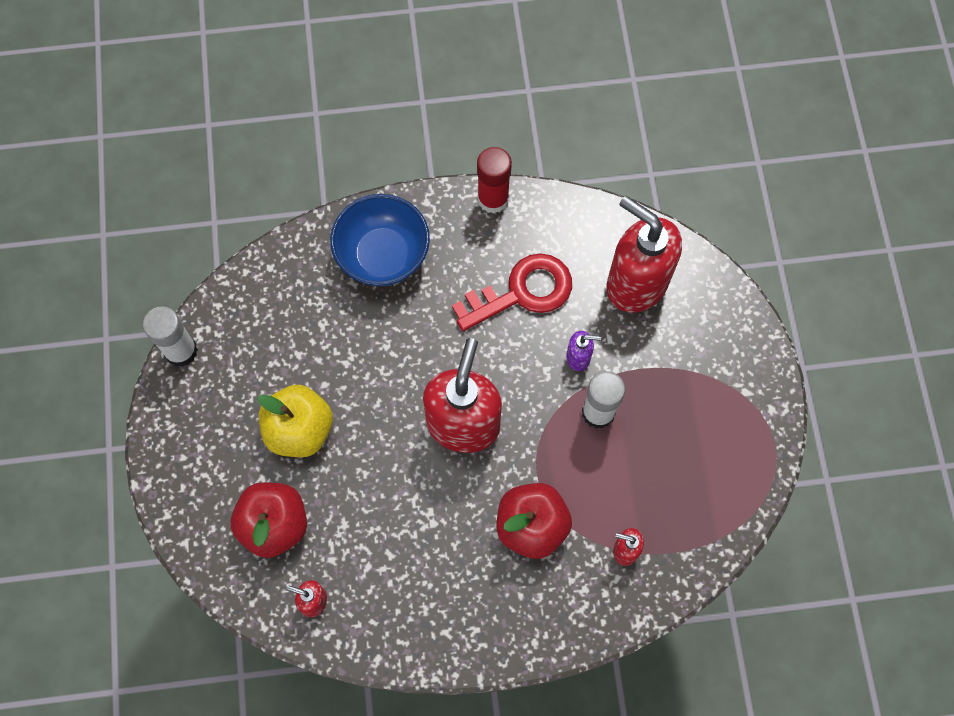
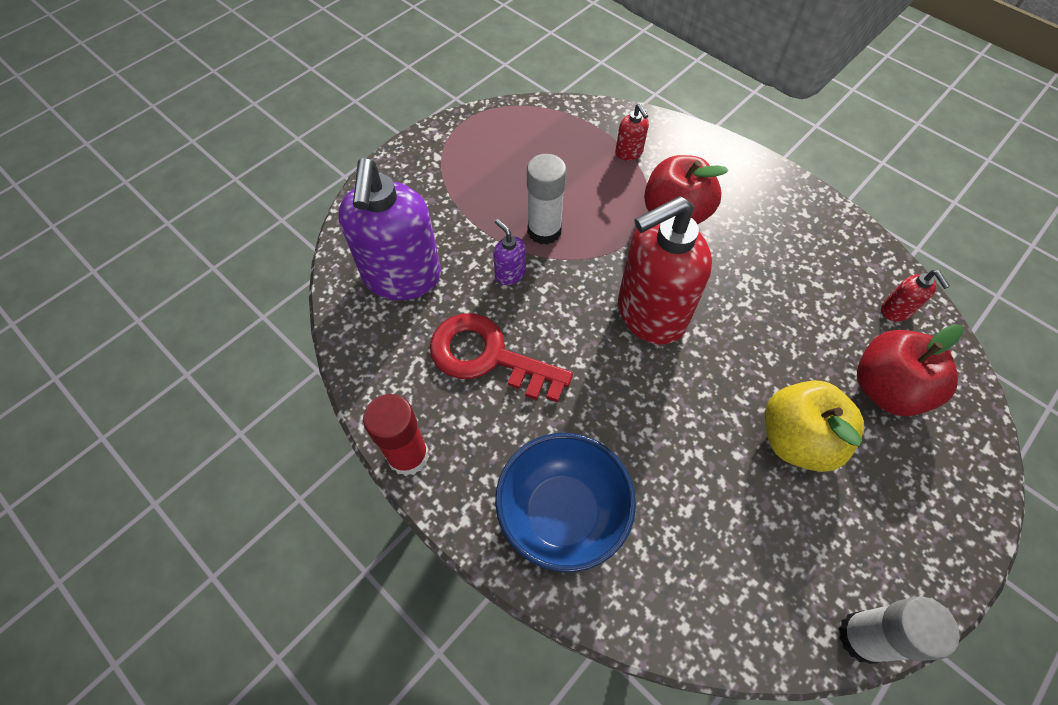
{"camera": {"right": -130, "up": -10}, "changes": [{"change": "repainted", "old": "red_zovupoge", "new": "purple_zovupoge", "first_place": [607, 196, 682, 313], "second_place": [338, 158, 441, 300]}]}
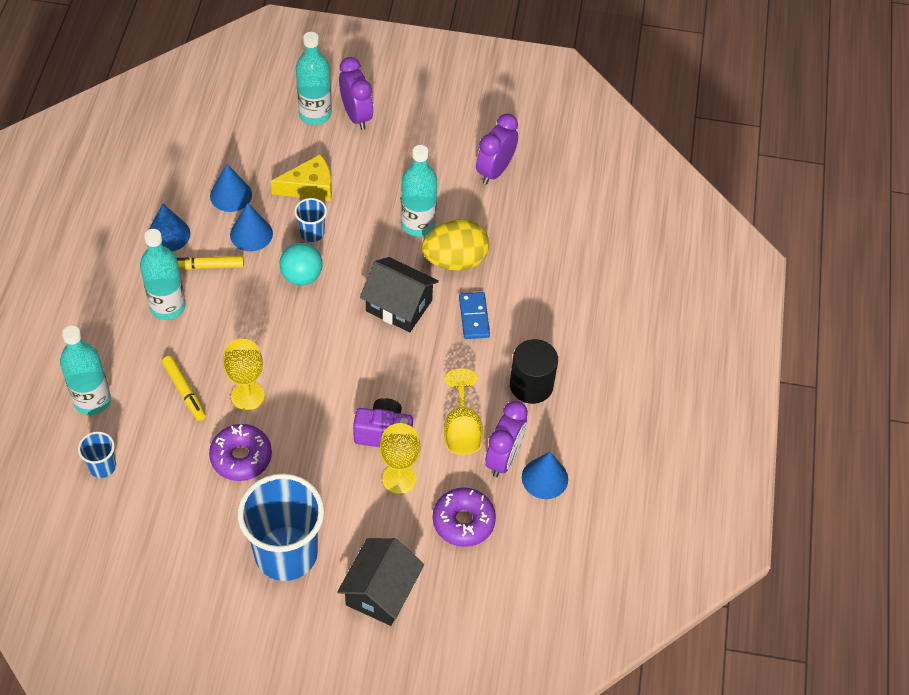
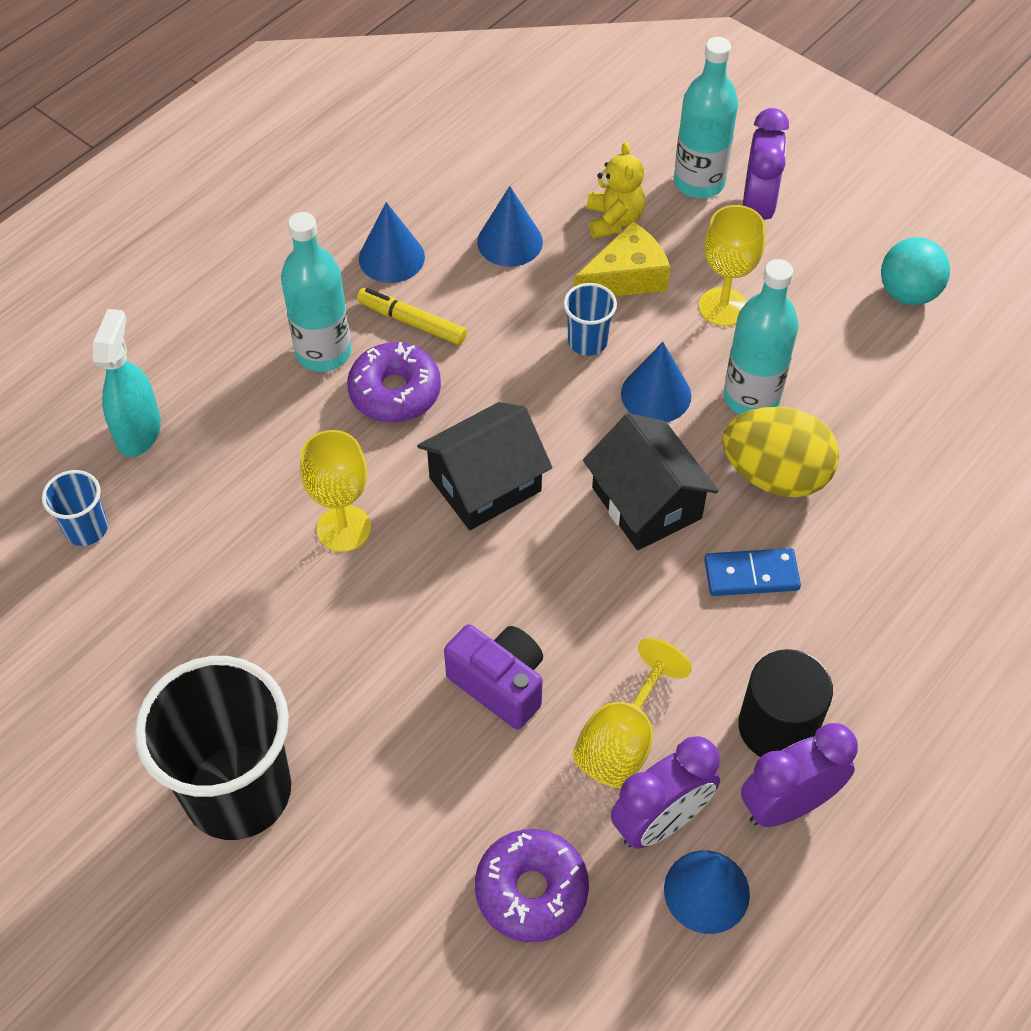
{"camera": {"right": 35, "up": 0}, "changes": [{"change": "shifted", "old": "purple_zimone", "first_place": [476, 114, 518, 184], "second_place": [741, 723, 858, 827]}, {"change": "rotated", "old": "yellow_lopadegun", "first_place": [271, 154, 332, 201], "second_place": [574, 222, 670, 296], "degrees": -45}, {"change": "shifted", "old": "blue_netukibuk", "first_place": [230, 203, 273, 251], "second_place": [621, 342, 691, 422]}, {"change": "shifted", "old": "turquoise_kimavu", "first_place": [279, 243, 323, 285], "second_place": [881, 237, 950, 305]}, {"change": "rotated", "old": "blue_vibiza", "first_place": [459, 292, 490, 339], "second_place": [704, 548, 801, 596], "degrees": 60}, {"change": "swapped", "old": "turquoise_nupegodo", "new": "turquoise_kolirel", "first_place": [60, 325, 111, 415], "second_place": [93, 309, 161, 457]}, {"change": "gone", "old": "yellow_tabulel", "first_place": [162, 356, 206, 421]}, {"change": "shifted", "old": "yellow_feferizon", "first_place": [380, 423, 420, 494], "second_place": [699, 205, 765, 326]}, {"change": "shifted", "old": "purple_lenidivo", "first_place": [209, 424, 272, 481], "second_place": [347, 342, 441, 423]}, {"change": "repainted", "old": "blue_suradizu", "new": "black_suradizu", "first_place": [238, 474, 324, 581], "second_place": [134, 656, 291, 840]}, {"change": "shifted", "old": "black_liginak", "first_place": [337, 538, 424, 626], "second_place": [417, 402, 552, 530]}, {"change": "new", "new": "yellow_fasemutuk", "second_place": [587, 142, 645, 239]}]}
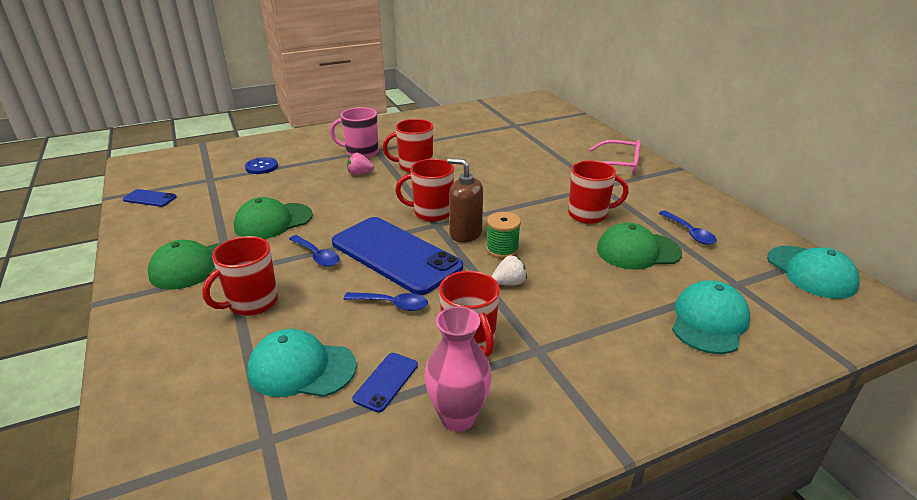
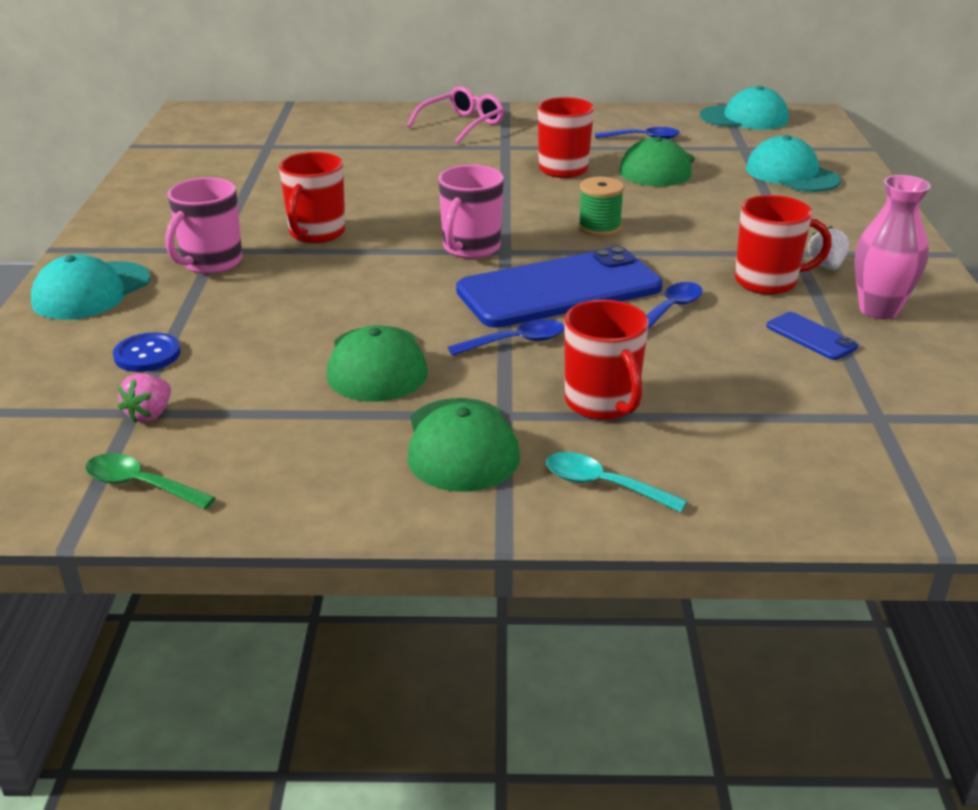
{"camera": {"right": -65, "up": 0}, "changes": [{"change": "shifted", "old": "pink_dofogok", "first_place": [347, 153, 374, 175], "second_place": [118, 373, 171, 423]}, {"change": "gone", "old": "brown_zovupoge", "first_place": [447, 158, 483, 243]}, {"change": "repainted", "old": "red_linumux", "new": "pink_linumux", "first_place": [395, 159, 454, 222], "second_place": [438, 165, 504, 259]}, {"change": "swapped", "old": "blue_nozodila", "new": "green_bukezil", "first_place": [123, 189, 177, 207], "second_place": [85, 453, 216, 509]}, {"change": "shifted", "old": "white_dofogok", "first_place": [492, 255, 527, 285], "second_place": [808, 226, 849, 270]}, {"change": "shifted", "old": "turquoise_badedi", "first_place": [248, 329, 357, 397], "second_place": [31, 254, 150, 320]}, {"change": "new", "new": "turquoise_bukezil", "second_place": [546, 452, 687, 513]}]}
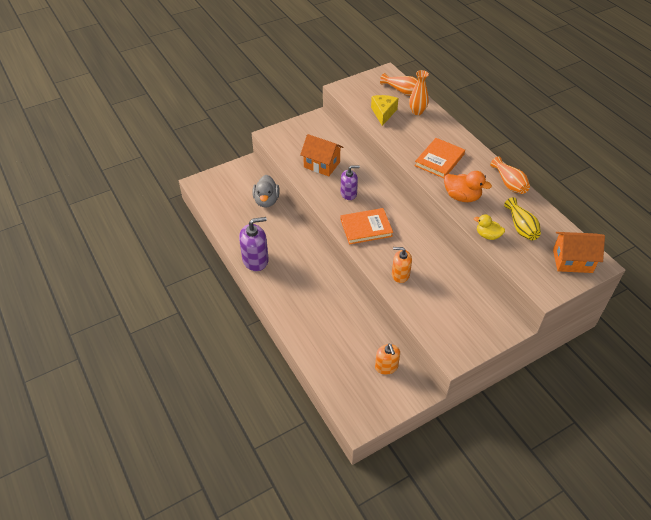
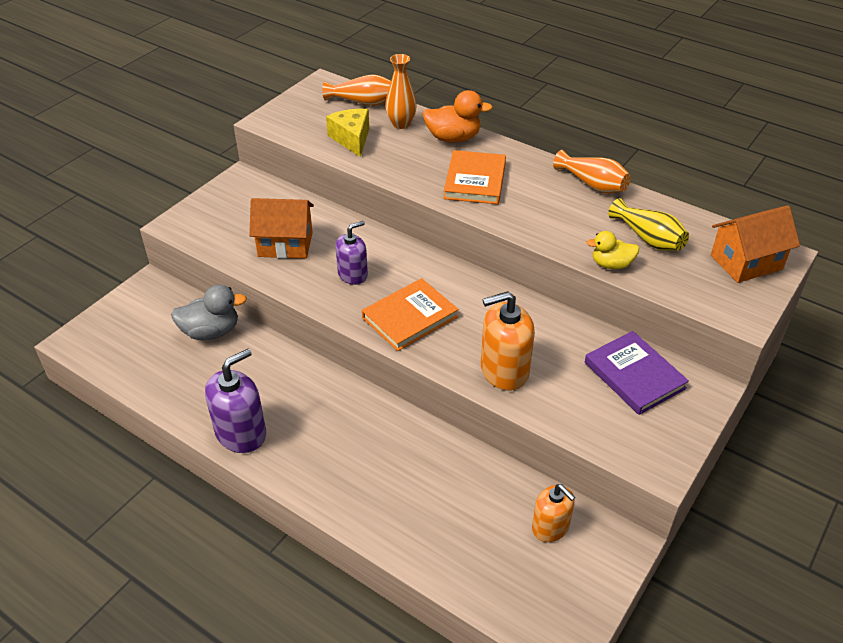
{"camera": {"right": -25, "up": -5}, "changes": [{"change": "shifted", "old": "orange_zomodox", "first_place": [444, 171, 492, 202], "second_place": [423, 90, 493, 143]}, {"change": "rotated", "old": "grey_zomodox", "first_place": [252, 175, 280, 208], "second_place": [171, 285, 247, 340], "degrees": -75}, {"change": "scaled", "old": "orange_zovupoge", "first_place": [392, 247, 412, 283], "second_place": [481, 291, 535, 391], "factor": 1.53}, {"change": "new", "new": "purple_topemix", "second_place": [585, 331, 689, 415]}]}
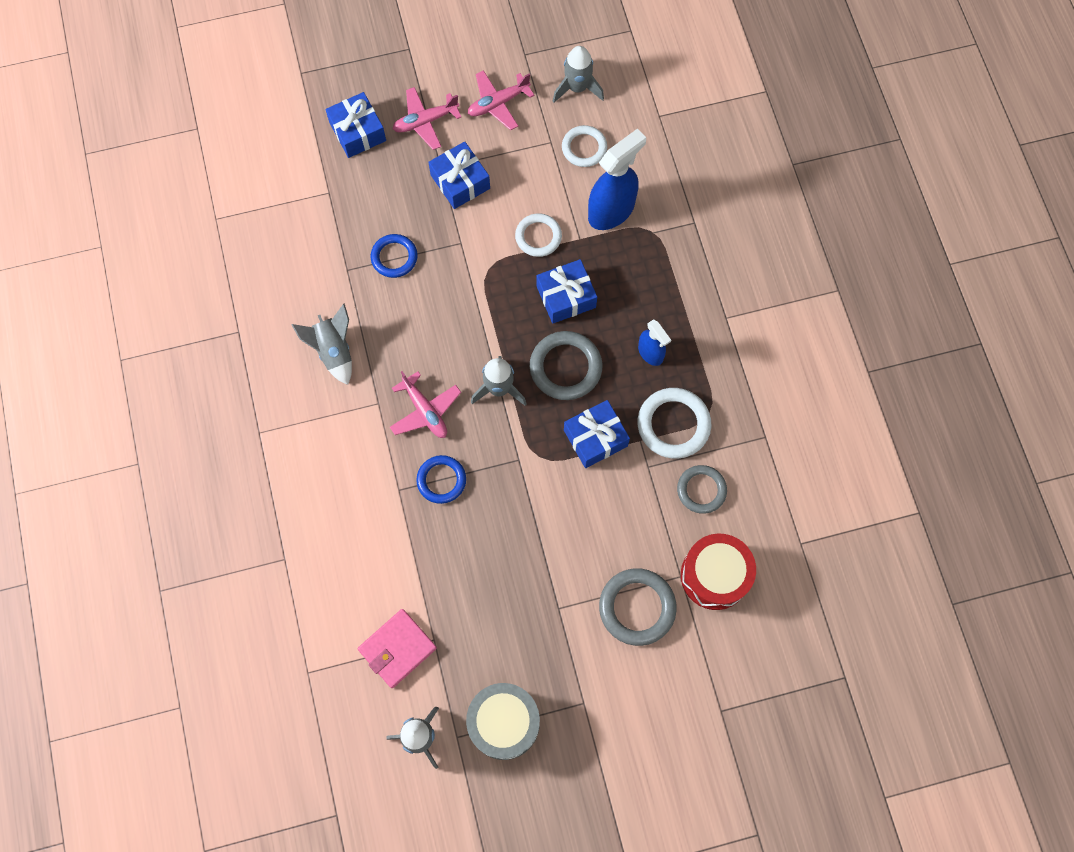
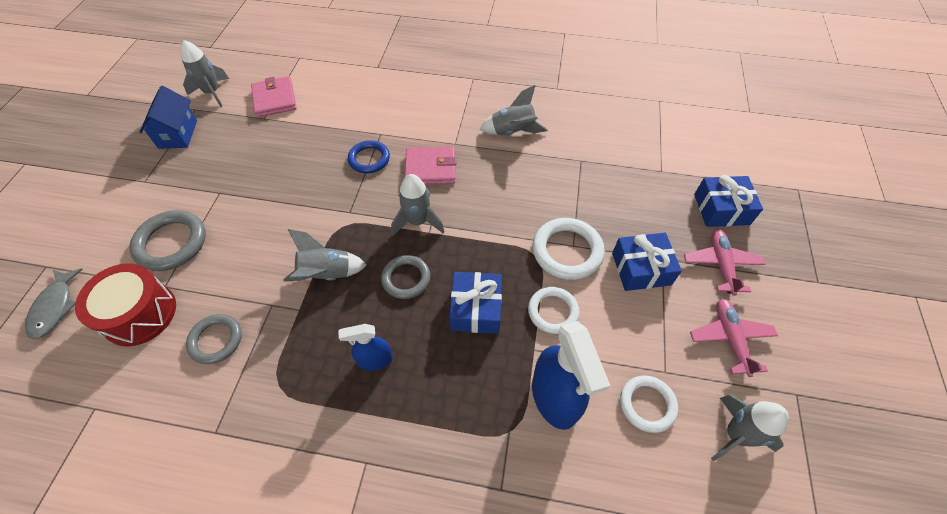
{"camera": {"right": 115, "up": -15}, "changes": [{"change": "gone", "old": "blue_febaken", "first_place": [371, 234, 418, 278]}, {"change": "scaled", "old": "grey_febaken", "first_place": [530, 331, 602, 400], "second_place": [381, 255, 430, 299], "factor": 0.67}, {"change": "swapped", "old": "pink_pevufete", "new": "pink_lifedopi", "first_place": [390, 371, 461, 438], "second_place": [405, 146, 456, 184]}, {"change": "shifted", "old": "white_febaken", "first_place": [637, 388, 711, 458], "second_place": [533, 218, 605, 280]}, {"change": "swapped", "old": "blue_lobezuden", "new": "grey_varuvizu", "first_place": [564, 400, 630, 468], "second_place": [283, 229, 367, 281]}, {"change": "swapped", "old": "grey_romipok", "new": "blue_liginak", "first_place": [466, 683, 540, 760], "second_place": [140, 86, 197, 149]}, {"change": "new", "new": "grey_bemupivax", "second_place": [25, 268, 83, 339]}]}
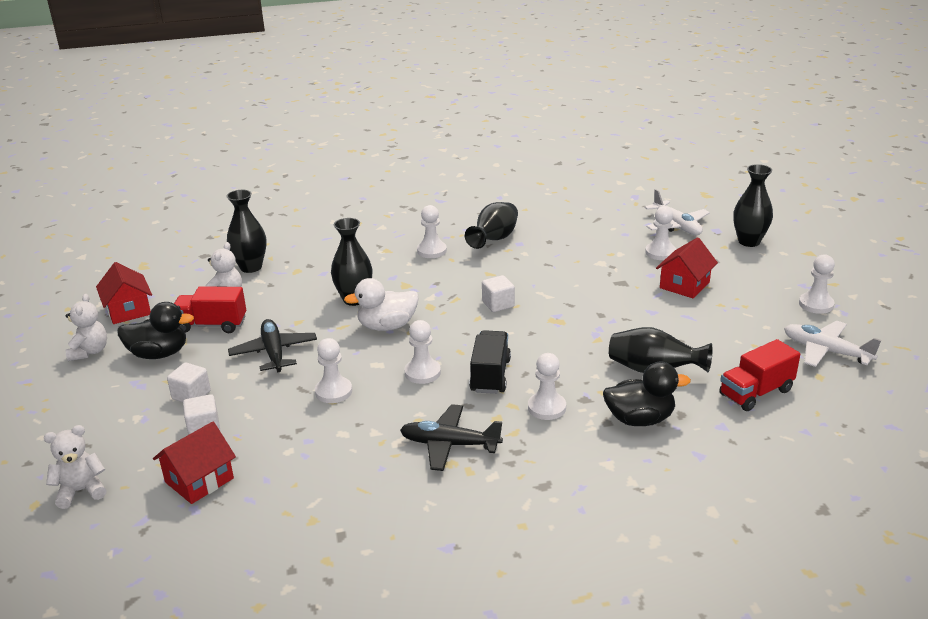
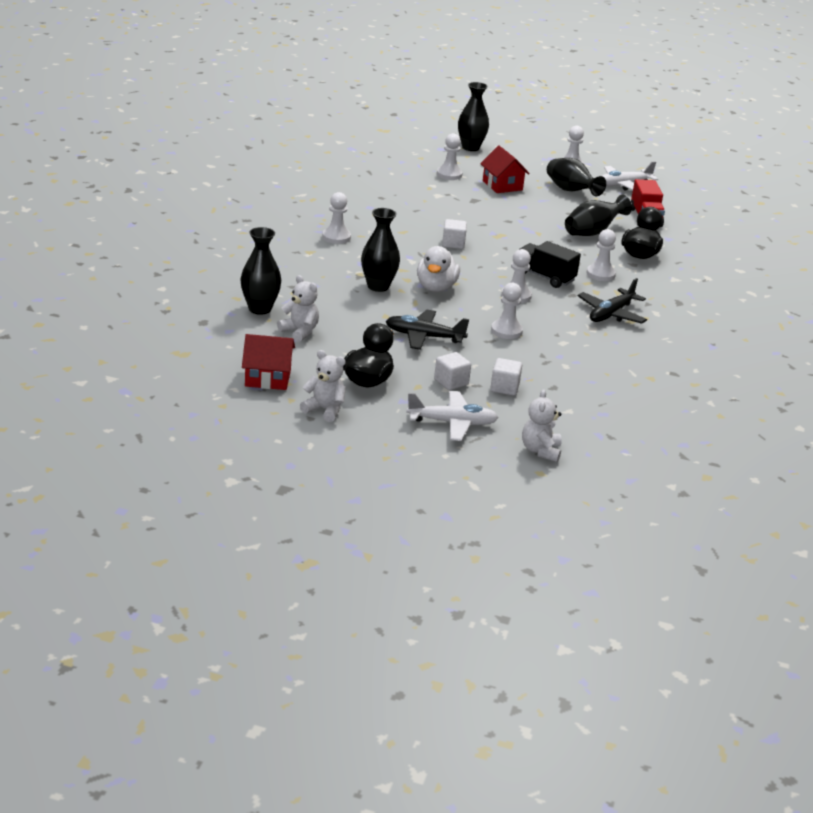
{"camera": {"right": -65, "up": 0}, "changes": [{"change": "shifted", "old": "white_pevufete", "first_place": [644, 189, 710, 235], "second_place": [406, 391, 499, 441]}, {"change": "shifted", "old": "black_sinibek", "first_place": [465, 202, 518, 249], "second_place": [547, 158, 606, 196]}, {"change": "gone", "old": "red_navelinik", "first_place": [174, 286, 246, 333]}, {"change": "gone", "old": "red_liginak", "first_place": [153, 422, 236, 504]}]}
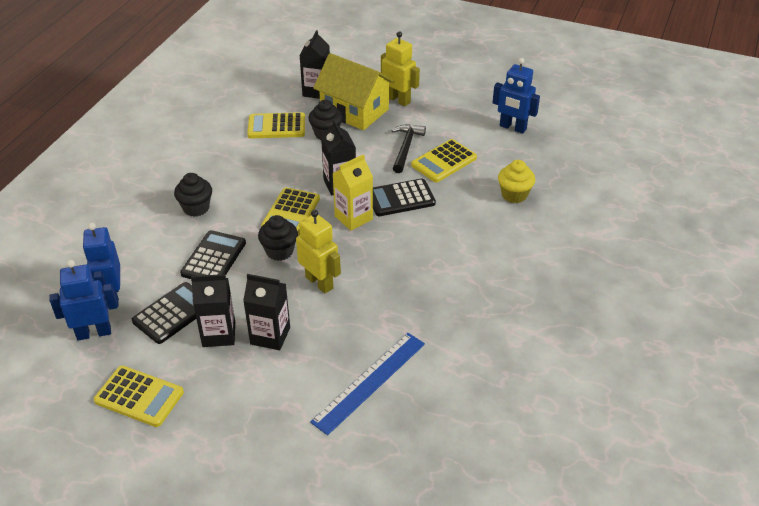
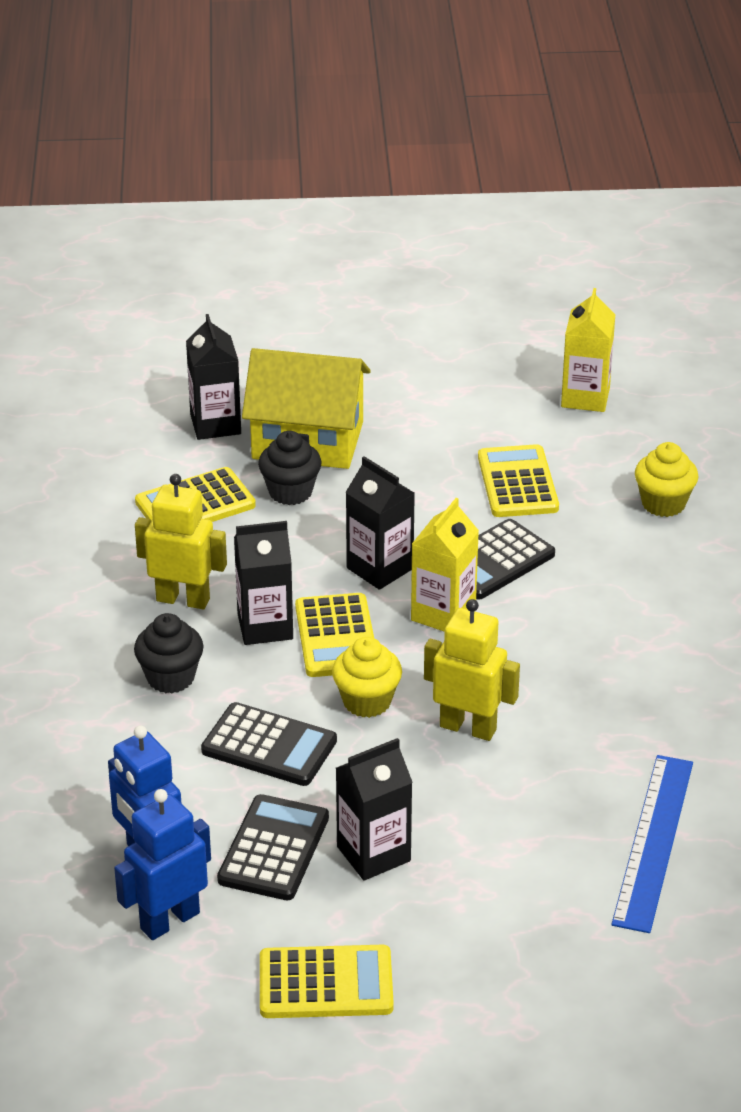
{"camera": {"right": -25, "up": -5}, "changes": [{"change": "shifted", "old": "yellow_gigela", "first_place": [381, 32, 420, 106], "second_place": [135, 474, 227, 609]}, {"change": "swapped", "old": "blue_gigela", "new": "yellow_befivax", "first_place": [492, 58, 540, 134], "second_place": [561, 288, 615, 412]}, {"change": "gone", "old": "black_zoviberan", "first_place": [391, 124, 426, 173]}, {"change": "rotated", "old": "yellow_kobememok", "first_place": [411, 139, 477, 182], "second_place": [478, 444, 559, 517], "degrees": 150}, {"change": "repainted", "old": "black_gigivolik", "new": "yellow_gigivolik", "first_place": [258, 215, 298, 261], "second_place": [332, 637, 402, 718]}, {"change": "rotated", "old": "black_kobememok", "first_place": [180, 230, 246, 279], "second_place": [201, 702, 337, 786], "degrees": 120}, {"change": "shifted", "old": "black_befivax", "first_place": [243, 274, 290, 350], "second_place": [234, 521, 293, 645]}]}
